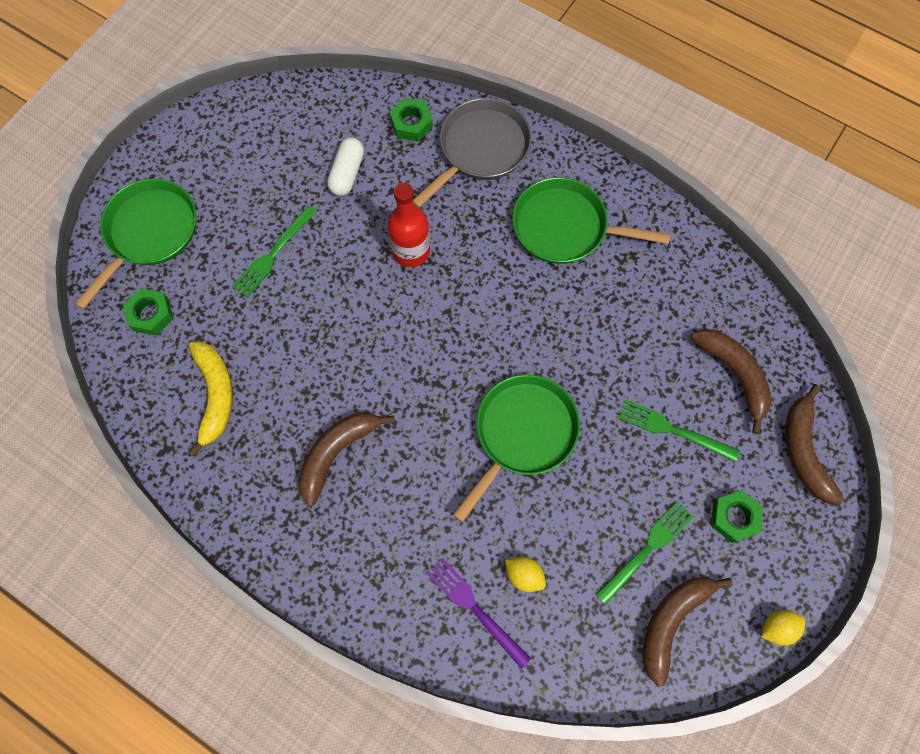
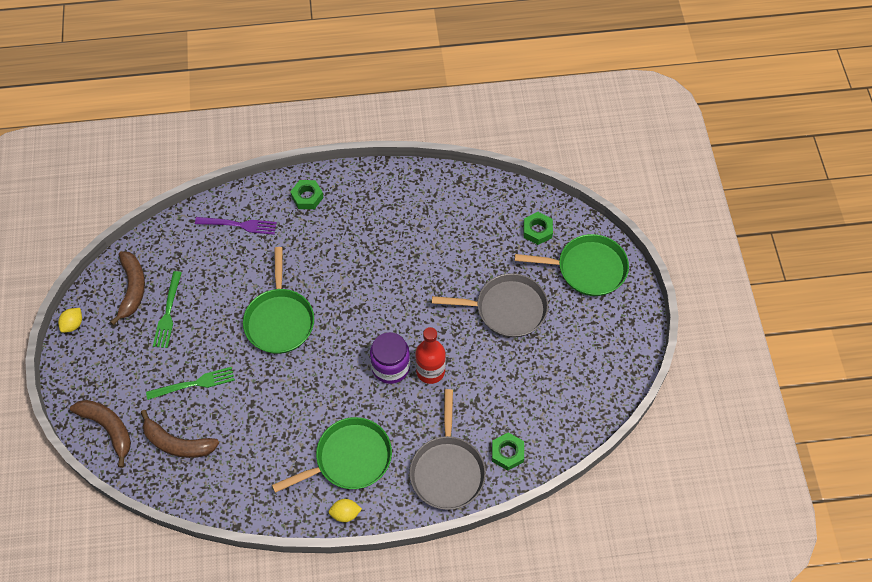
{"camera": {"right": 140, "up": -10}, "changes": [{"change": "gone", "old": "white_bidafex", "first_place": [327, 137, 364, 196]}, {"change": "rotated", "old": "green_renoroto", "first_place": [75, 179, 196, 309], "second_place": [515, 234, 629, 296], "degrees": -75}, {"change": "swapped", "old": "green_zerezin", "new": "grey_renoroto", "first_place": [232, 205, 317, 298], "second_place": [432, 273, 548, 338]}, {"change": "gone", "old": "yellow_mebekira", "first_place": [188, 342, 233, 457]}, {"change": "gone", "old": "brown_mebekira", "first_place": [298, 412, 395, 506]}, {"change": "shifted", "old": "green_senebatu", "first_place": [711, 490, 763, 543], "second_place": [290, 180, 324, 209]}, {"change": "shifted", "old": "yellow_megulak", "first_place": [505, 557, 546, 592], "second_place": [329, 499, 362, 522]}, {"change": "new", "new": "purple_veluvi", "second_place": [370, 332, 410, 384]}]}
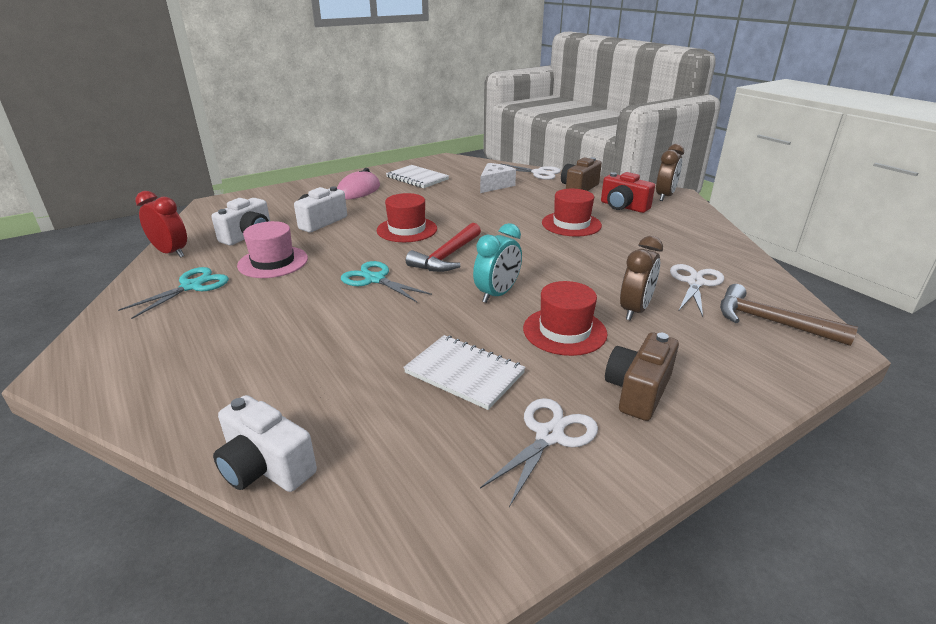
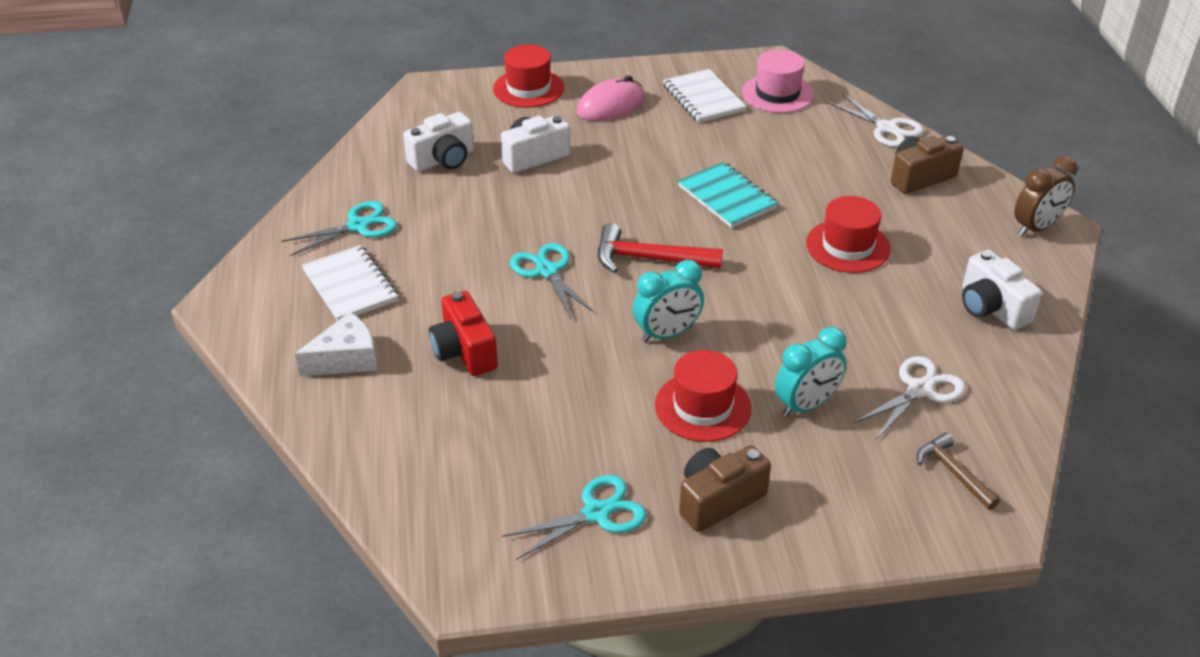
{"camera": {"right": 25, "up": 10}, "changes": [{"change": "shifted", "old": "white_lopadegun", "first_place": [480, 163, 516, 193], "second_place": [295, 312, 377, 376]}, {"change": "shifted", "old": "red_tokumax", "first_place": [601, 172, 655, 213], "second_place": [429, 291, 498, 376]}, {"change": "gone", "old": "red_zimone", "first_place": [135, 191, 187, 258]}, {"change": "shifted", "old": "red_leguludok", "first_place": [377, 193, 437, 242], "second_place": [493, 45, 564, 108]}, {"change": "shifted", "old": "pink_leguludok", "first_place": [237, 221, 308, 278], "second_place": [742, 50, 814, 113]}, {"change": "rotated", "old": "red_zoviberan", "first_place": [406, 223, 481, 272], "second_place": [598, 223, 723, 273], "degrees": 45}, {"change": "repainted", "old": "brown_zimone", "new": "turquoise_zimone", "first_place": [620, 236, 663, 321], "second_place": [775, 327, 847, 417]}, {"change": "scaled", "old": "brown_zoviberan", "first_place": [720, 284, 858, 346], "second_place": [917, 433, 1000, 510], "factor": 0.64}, {"change": "shifted", "old": "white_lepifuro", "first_place": [403, 335, 526, 410], "second_place": [302, 245, 398, 321]}, {"change": "shifted", "old": "white_tokumax", "first_place": [213, 395, 317, 492], "second_place": [962, 250, 1042, 330]}, {"change": "repainted", "old": "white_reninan", "new": "turquoise_reninan", "first_place": [480, 398, 598, 507], "second_place": [502, 475, 647, 560]}, {"change": "new", "new": "turquoise_lepifuro", "second_place": [678, 162, 778, 228]}]}
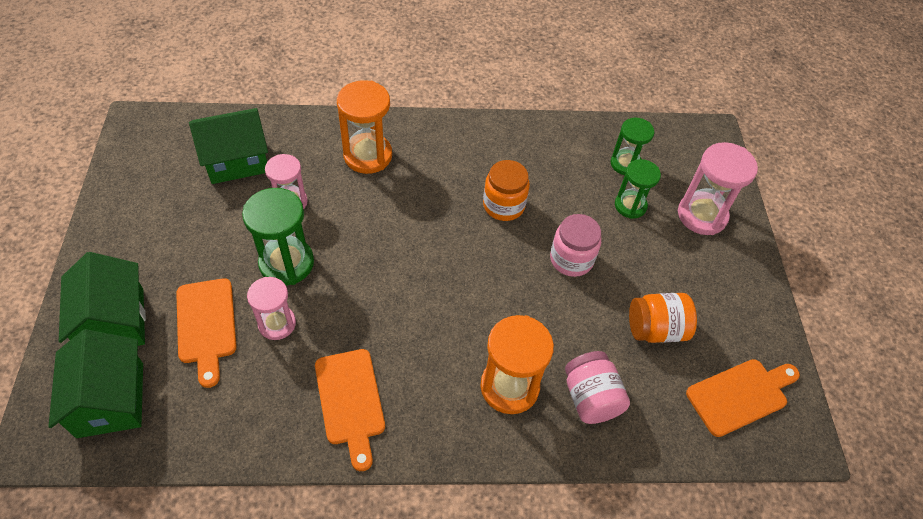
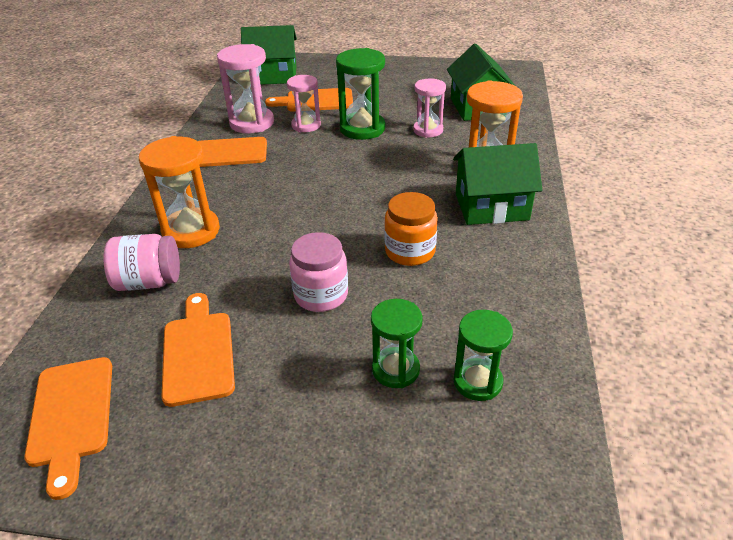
{"camera": {"right": 105, "up": -15}, "changes": [{"change": "shifted", "old": "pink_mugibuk", "first_place": [678, 142, 758, 235], "second_place": [217, 44, 274, 133]}, {"change": "shifted", "old": "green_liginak", "first_place": [59, 252, 146, 346], "second_place": [453, 143, 542, 225]}, {"change": "swapped", "old": "orange_veluvi", "new": "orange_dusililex", "first_place": [629, 293, 697, 343], "second_place": [162, 293, 235, 407]}]}
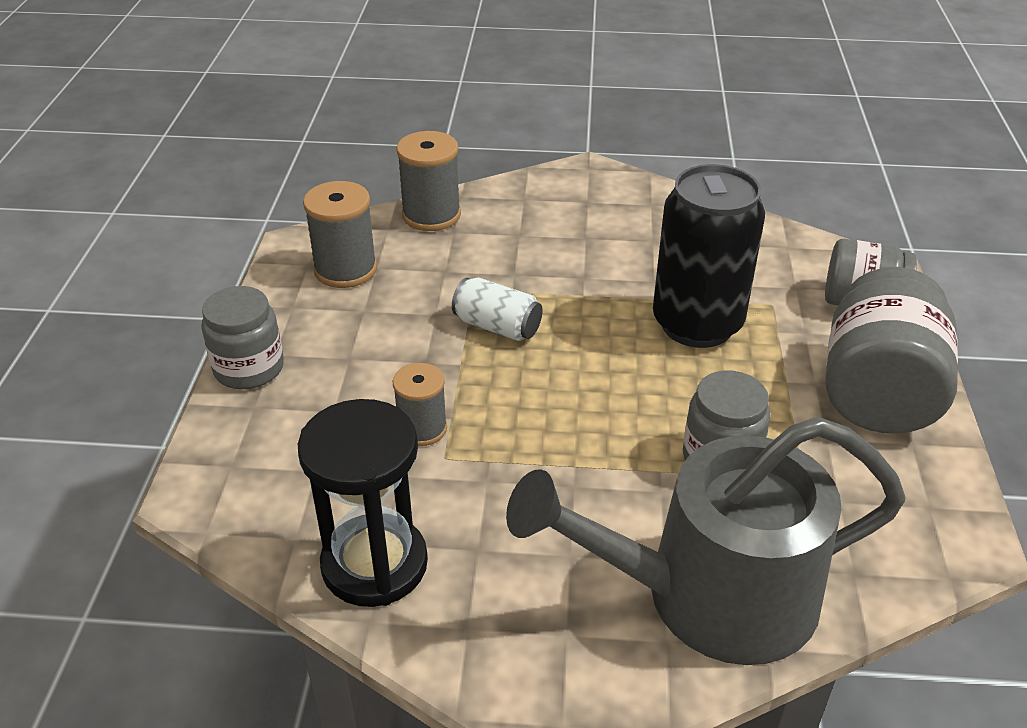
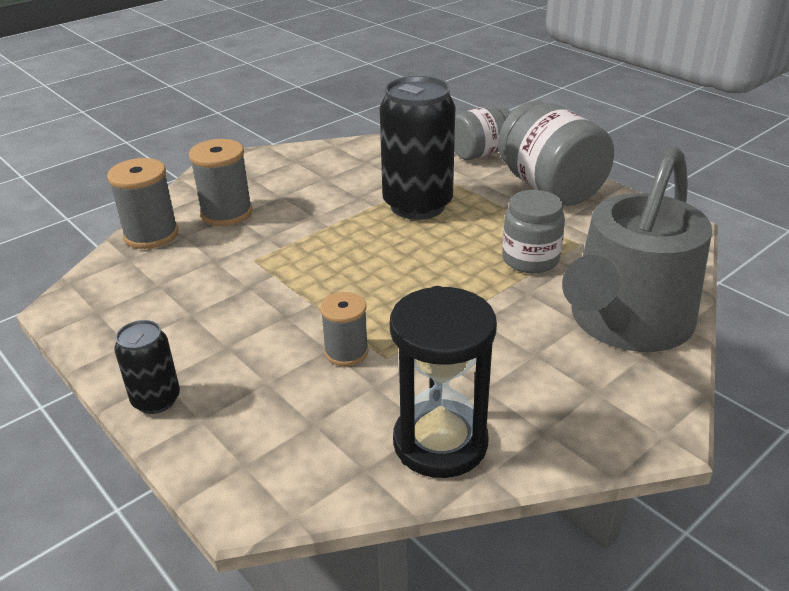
{"camera": {"right": -45, "up": -5}, "changes": [{"change": "shifted", "old": "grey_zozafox", "first_place": [303, 181, 377, 288], "second_place": [189, 139, 253, 226]}, {"change": "gone", "old": "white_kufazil", "first_place": [452, 278, 543, 341]}, {"change": "swapped", "old": "grey_veluvi", "new": "black_kufazil", "first_place": [201, 286, 284, 389], "second_place": [114, 320, 180, 414]}]}
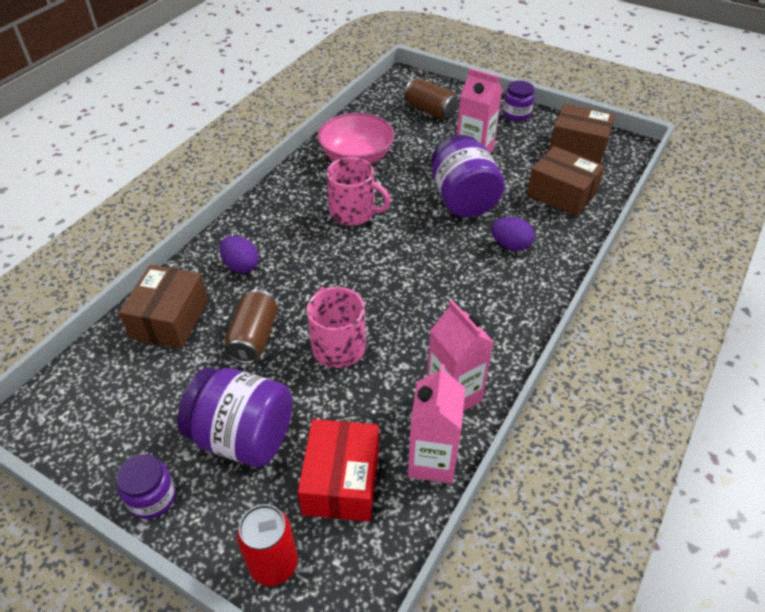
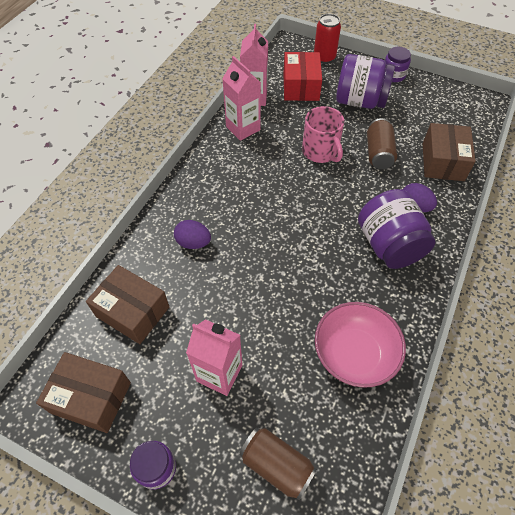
{"camera": {"right": 175, "up": 10}, "changes": [{"change": "shifted", "old": "purple_veluvi", "first_place": [431, 135, 505, 217], "second_place": [358, 189, 436, 269]}, {"change": "gone", "old": "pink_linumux", "first_place": [326, 157, 391, 226]}]}
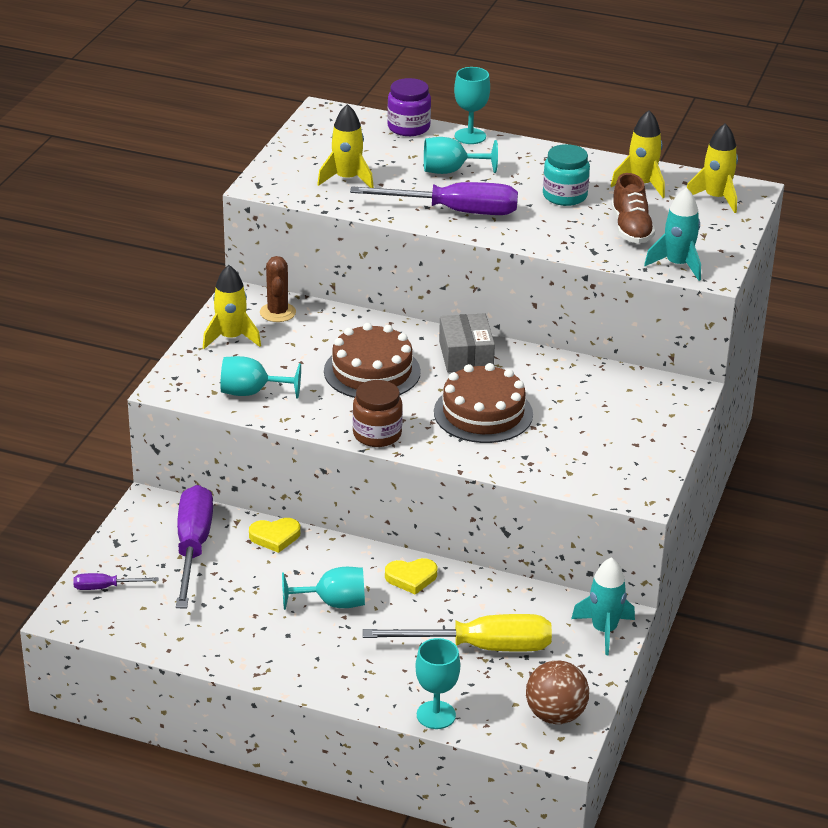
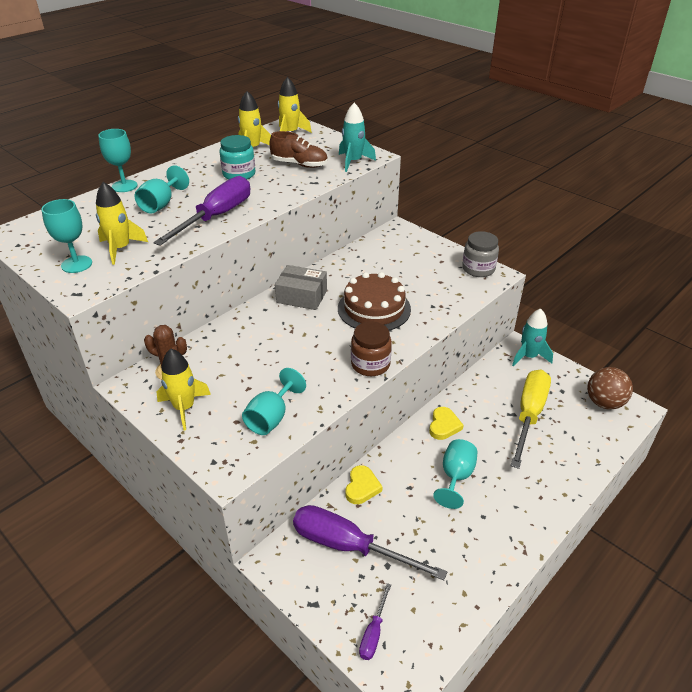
{"camera": {"right": -65, "up": 5}, "changes": [{"change": "gone", "old": "purple_veluvi", "first_place": [387, 78, 431, 136]}, {"change": "gone", "old": "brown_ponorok", "first_place": [324, 323, 421, 398]}, {"change": "shifted", "old": "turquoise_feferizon", "first_place": [415, 638, 460, 729], "second_place": [42, 199, 92, 273]}, {"change": "new", "new": "grey_veluvi", "second_place": [462, 231, 499, 277]}]}
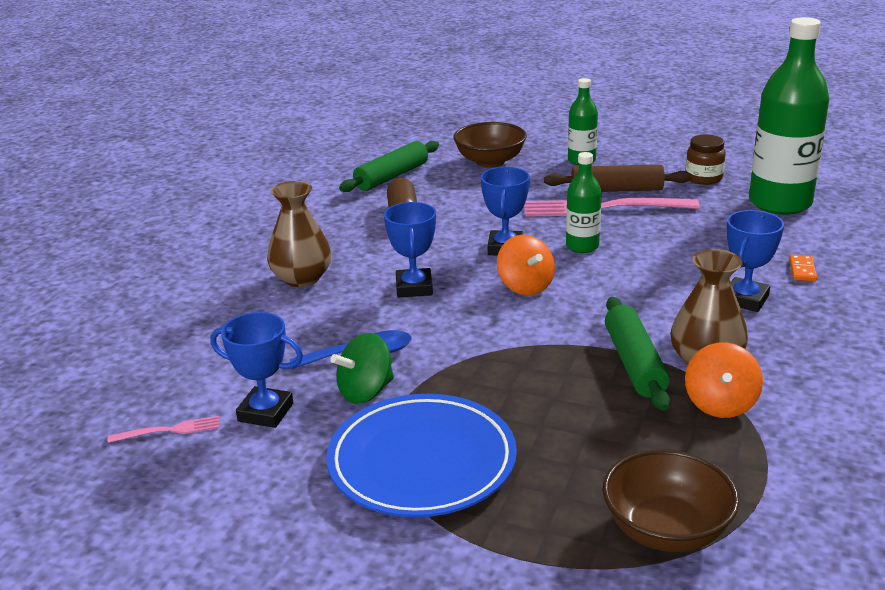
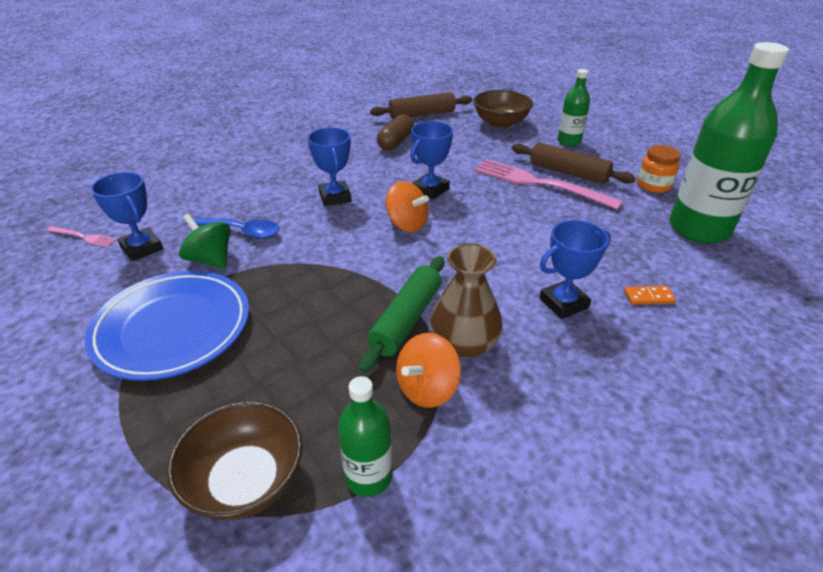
{"camera": {"right": 30, "up": 10}, "changes": [{"change": "repainted", "old": "brown_veluvi", "new": "orange_veluvi", "first_place": [686, 134, 726, 185], "second_place": [637, 145, 681, 193]}, {"change": "repainted", "old": "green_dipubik", "new": "brown_dipubik", "first_place": [339, 141, 439, 192], "second_place": [370, 92, 472, 119]}, {"change": "shifted", "old": "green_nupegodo", "first_place": [566, 152, 602, 253], "second_place": [338, 376, 392, 497]}, {"change": "gone", "old": "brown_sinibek", "first_place": [267, 181, 331, 287]}, {"change": "rotated", "old": "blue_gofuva", "first_place": [384, 202, 436, 298], "second_place": [308, 127, 351, 206], "degrees": -45}, {"change": "rotated", "old": "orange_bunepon", "first_place": [497, 235, 555, 295], "second_place": [386, 181, 429, 232], "degrees": -60}, {"change": "rotated", "old": "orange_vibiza", "first_place": [789, 255, 817, 281], "second_place": [624, 286, 676, 305], "degrees": 45}, {"change": "rotated", "old": "green_bunepon", "first_place": [330, 333, 394, 404], "second_place": [179, 214, 231, 269], "degrees": 45}]}
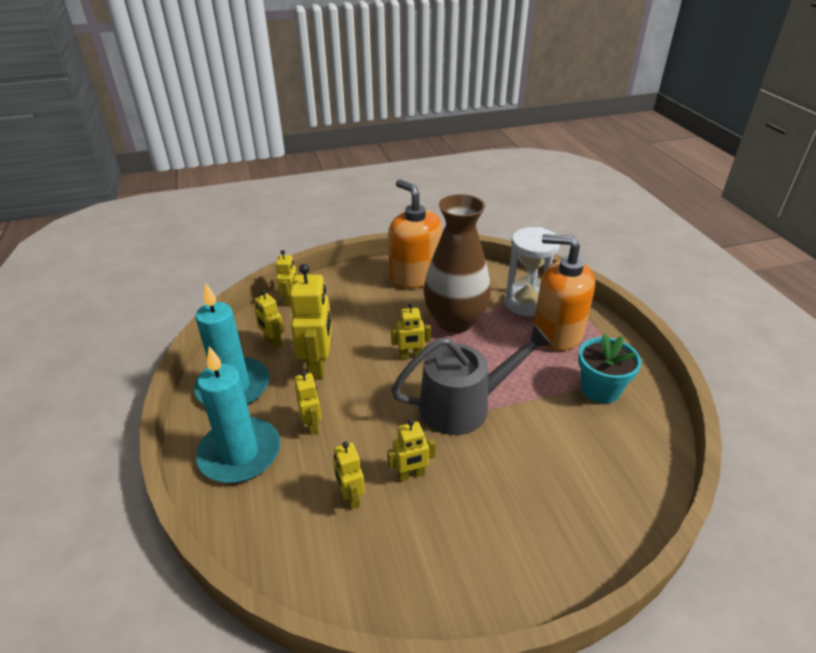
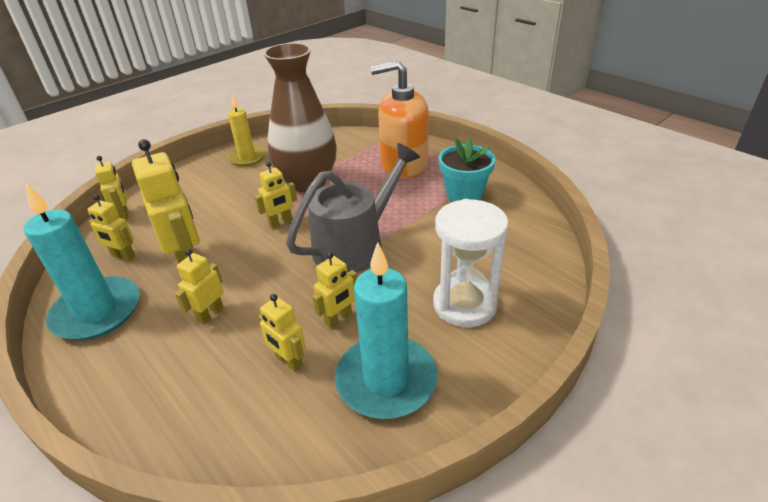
{"camera": {"right": -25, "up": 0}, "changes": [{"change": "swapped", "old": "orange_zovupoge", "new": "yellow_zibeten", "first_place": [388, 179, 442, 288], "second_place": [227, 95, 266, 167]}, {"change": "shifted", "old": "white_mugibuk", "first_place": [504, 227, 560, 316], "second_place": [433, 199, 509, 327]}, {"change": "shifted", "old": "turquoise_zibeten", "first_place": [196, 346, 280, 483], "second_place": [335, 242, 437, 419]}, {"change": "rotated", "old": "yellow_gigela", "first_place": [295, 370, 322, 435], "second_place": [175, 249, 224, 325], "degrees": -105}]}
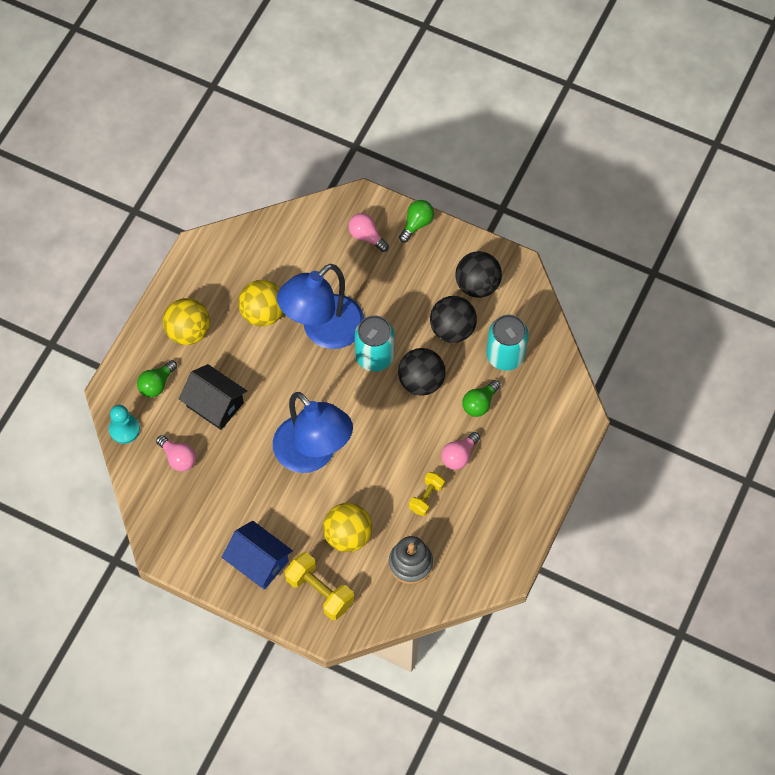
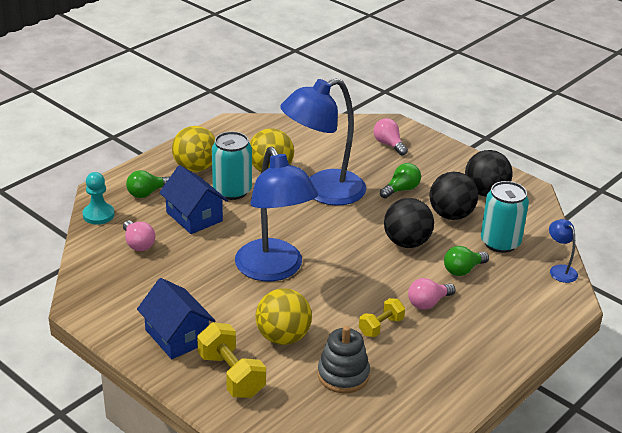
{"camera": {"right": 15, "up": -30}, "changes": [{"change": "shifted", "old": "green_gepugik", "first_place": [399, 200, 434, 243], "second_place": [380, 163, 421, 198]}, {"change": "shifted", "old": "turquoise_kufazil", "first_place": [355, 315, 394, 371], "second_place": [212, 131, 252, 200]}, {"change": "repainted", "old": "black_liginak", "new": "blue_liginak", "first_place": [179, 364, 247, 430], "second_place": [159, 165, 228, 234]}, {"change": "new", "new": "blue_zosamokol", "second_place": [549, 219, 578, 283]}]}
